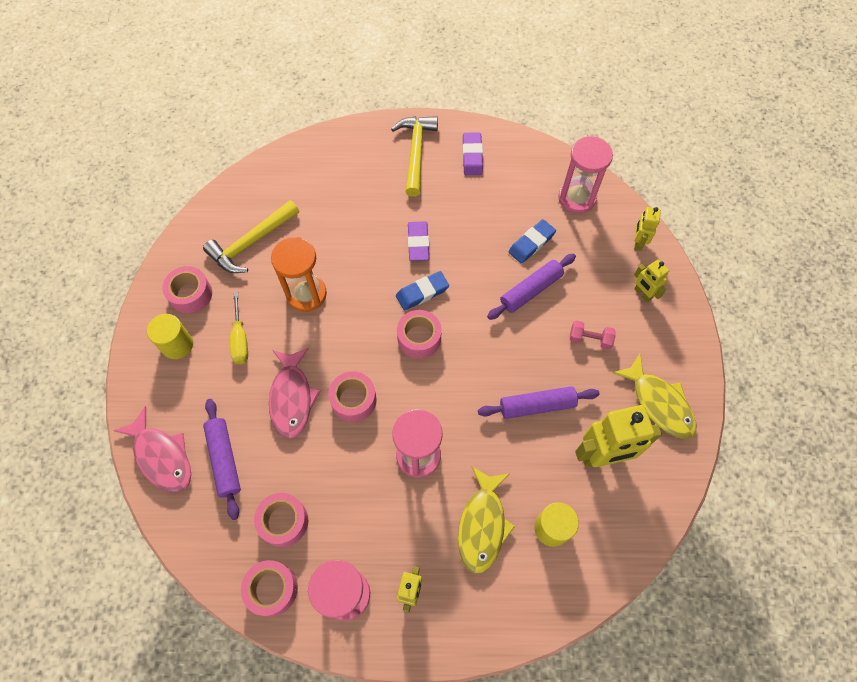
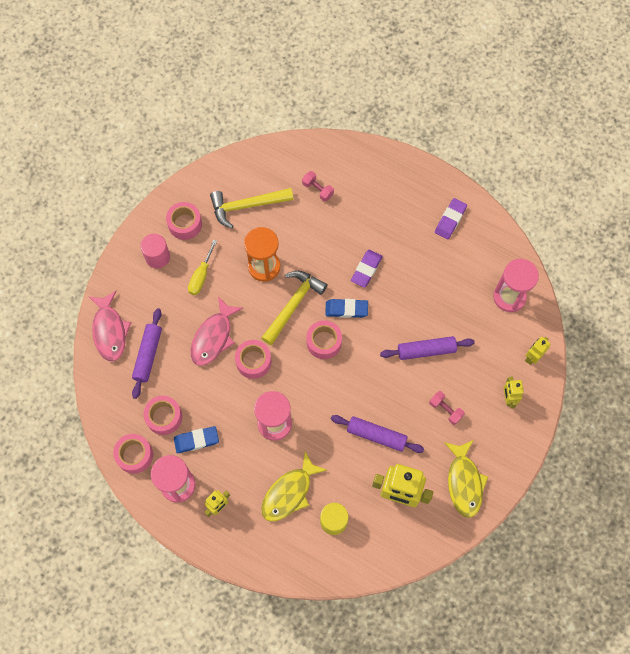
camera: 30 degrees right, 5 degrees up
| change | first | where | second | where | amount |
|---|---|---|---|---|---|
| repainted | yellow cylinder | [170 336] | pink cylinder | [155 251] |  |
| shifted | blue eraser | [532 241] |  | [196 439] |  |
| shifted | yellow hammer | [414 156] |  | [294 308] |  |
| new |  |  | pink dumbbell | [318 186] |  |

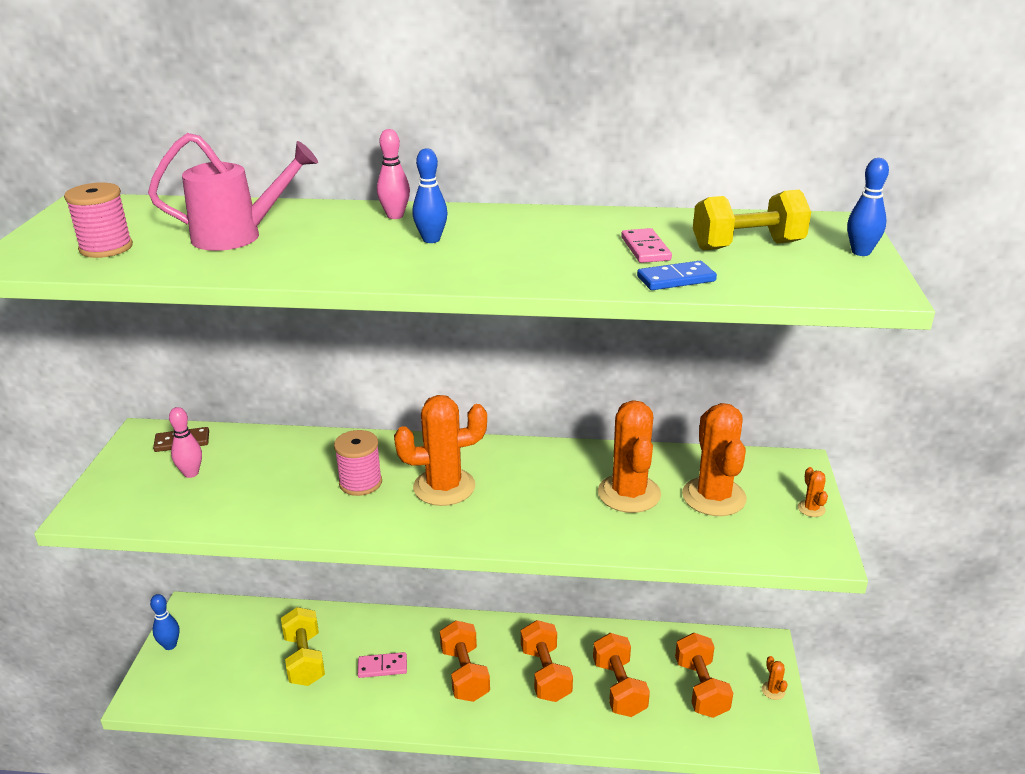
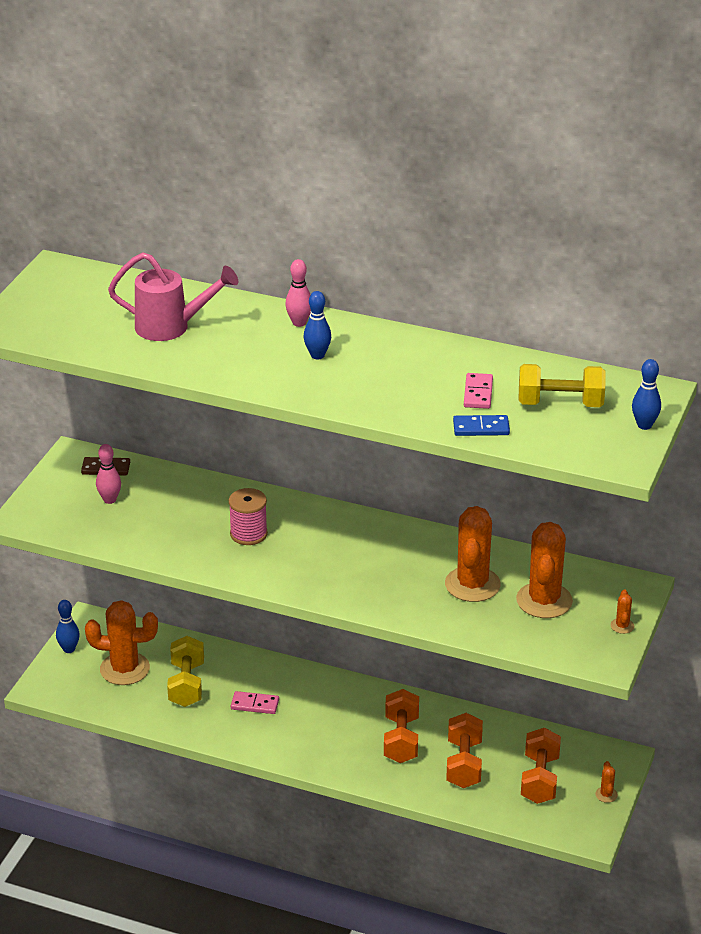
camera: 15 degrees right, 5 degrees up
| change | first | where | second | where | amount |
|---|---|---|---|---|---|
| shifted | orange cactus | [440 450] |  | [121 642] |  |
| gone | pink spool | [98 220] |  |  |  |
| gone | orange dumbbell | [465 661] |  |  |  |

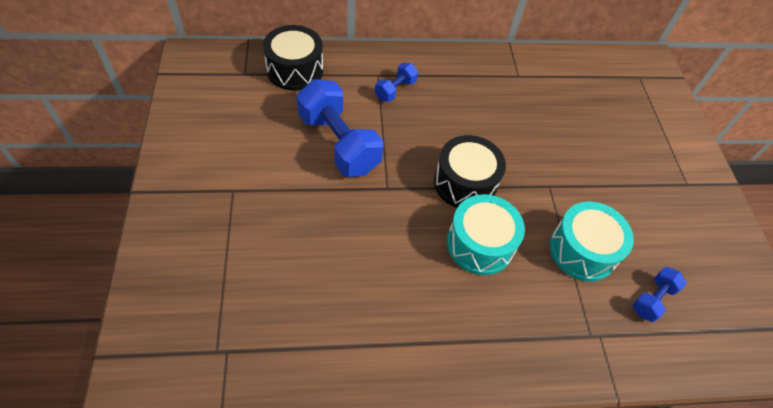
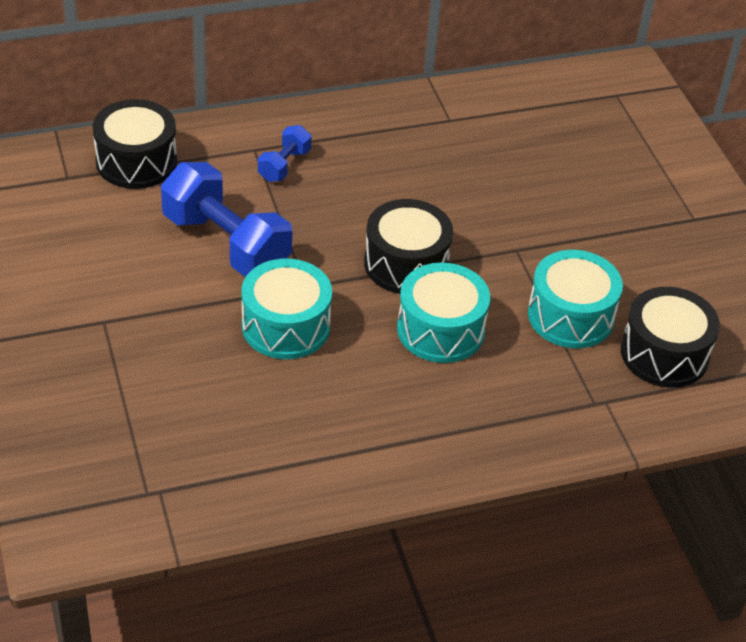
camera: 10 degrees left, 10 degrees down
| change | first | where | second | where | amount |
|---|---|---|---|---|---|
| new |  |  | turquoise drum | [287 309] |  |
| swapped | blue dumbbell | [659 294] | black drum | [670 337] |  |

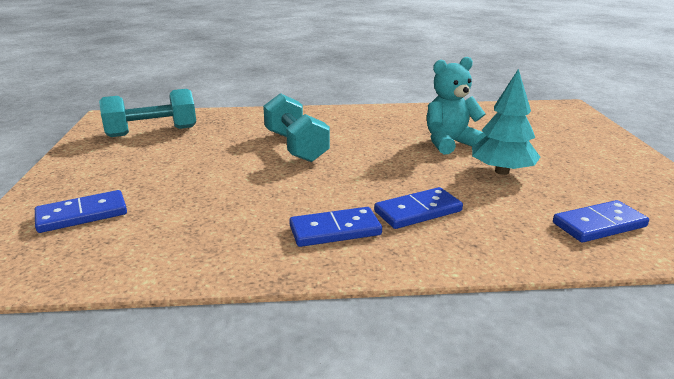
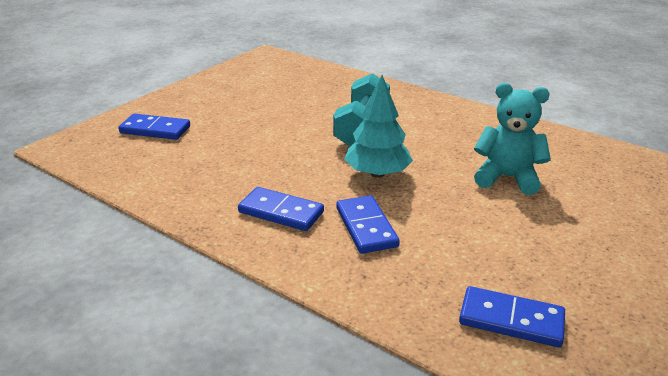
camera: 40 degrees right, 5 degrees up
| change | first | where | second | where | amount |
|---|---|---|---|---|---|
| rotated | blue domino | [418 208] |  | [368 224] | 60 degrees clockwise |
| shifted | turquoise tree | [506 122] |  | [378 126] |  |
| gone | turquoise dumbbell | [147 113] |  |  |  |

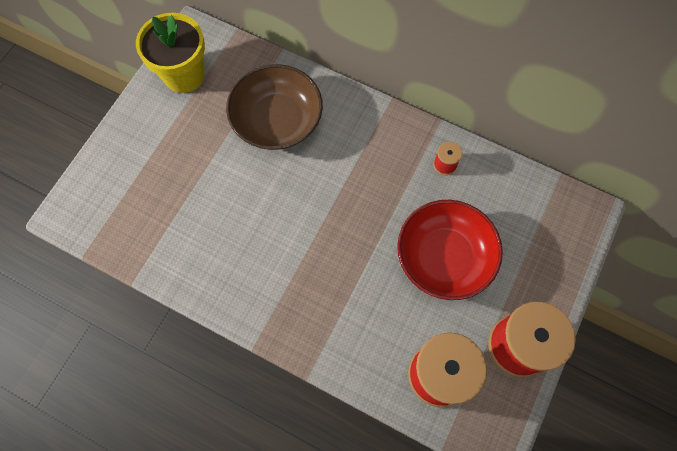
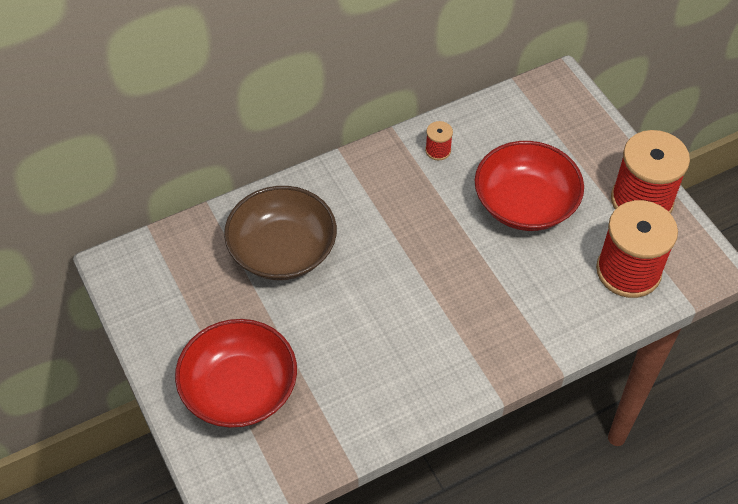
camera: 55 degrees left, 15 degrees down
| change | first | where | second | where | amount |
|---|---|---|---|---|---|
| new |  |  | red bowl | [236 373] |  |
| gone | yellow flower pot | [170 53] |  |  |  |

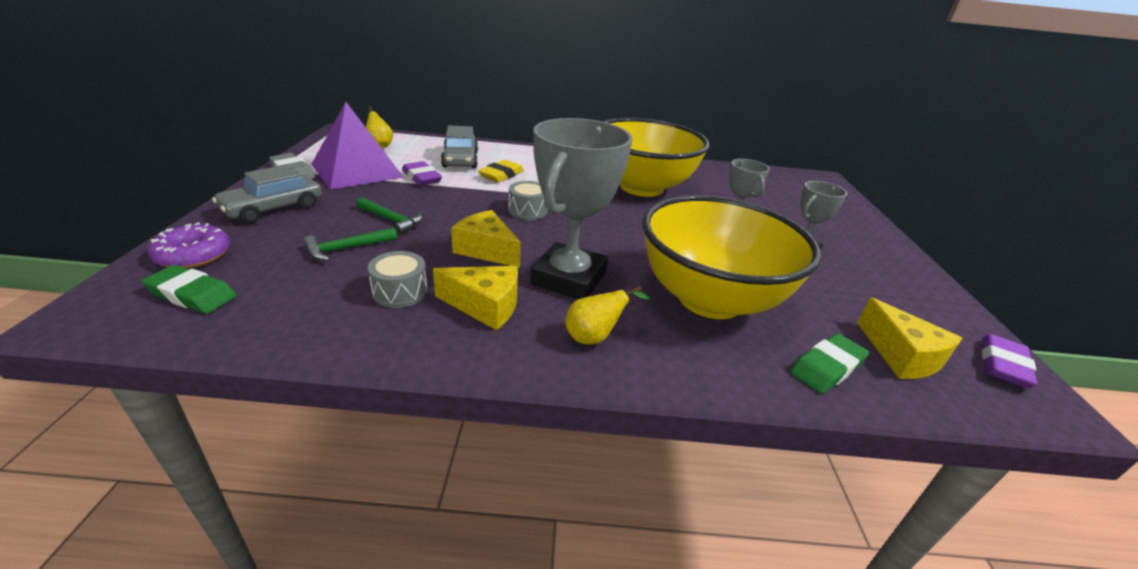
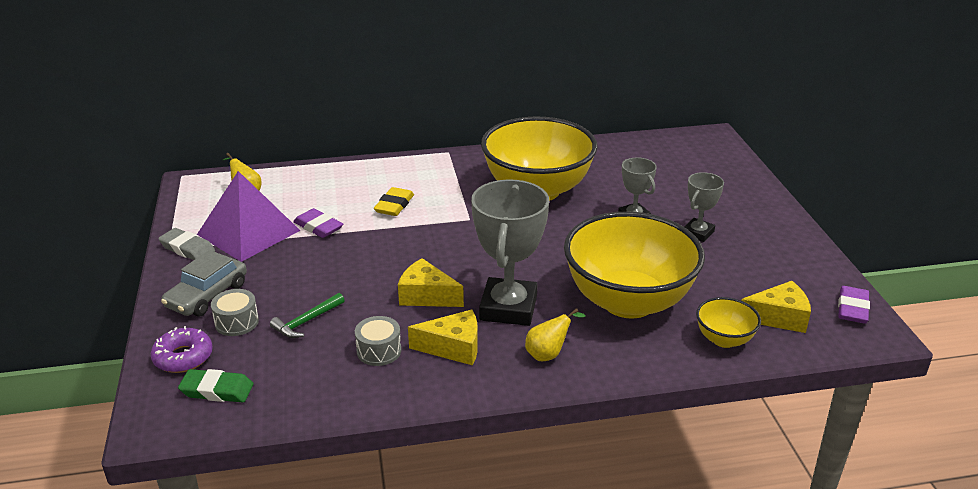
camera: 10 degrees left, 0 degrees up
| change | first | where | second | where | amount |
|---|---|---|---|---|---|
| shifted | grey drum | [528 200] |  | [235 312] |  |
| swapped | green eraser | [829 364] | yellow bowl | [728 322] |  |
| rotated | yellow cheese | [910 338] |  | [776 307] | 60 degrees counterclockwise |
| gone | green hammer | [389 216] |  |  |  |
| gone | grey car | [459 147] |  |  |  |

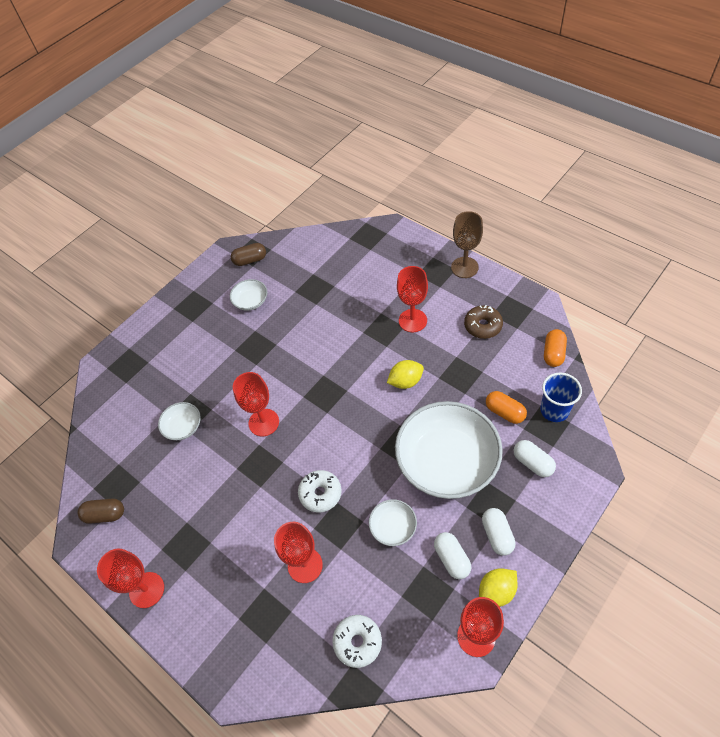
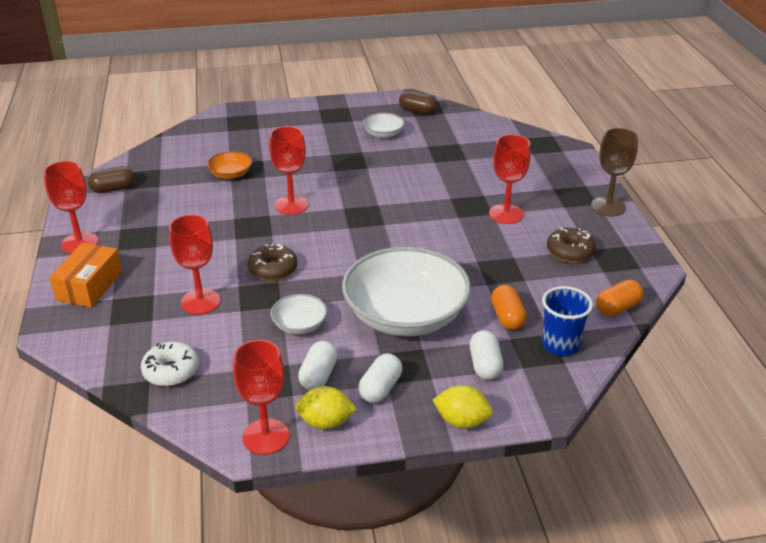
camera: 35 degrees right, 20 degrees down
| change | first | where | second | where | amount |
|---|---|---|---|---|---|
| new |  |  | orange box | [85 275] |  |
| rotated | brown capsule | [101 511] |  | [111 179] | 60 degrees counterclockwise |
| repainted | white bowl | [179 421] | orange bowl | [229 165] |  |
| repainted | white donut | [320 491] | brown donut | [272 262] |  |
| shifted | yellow lemon | [405 374] |  | [463 406] |  |

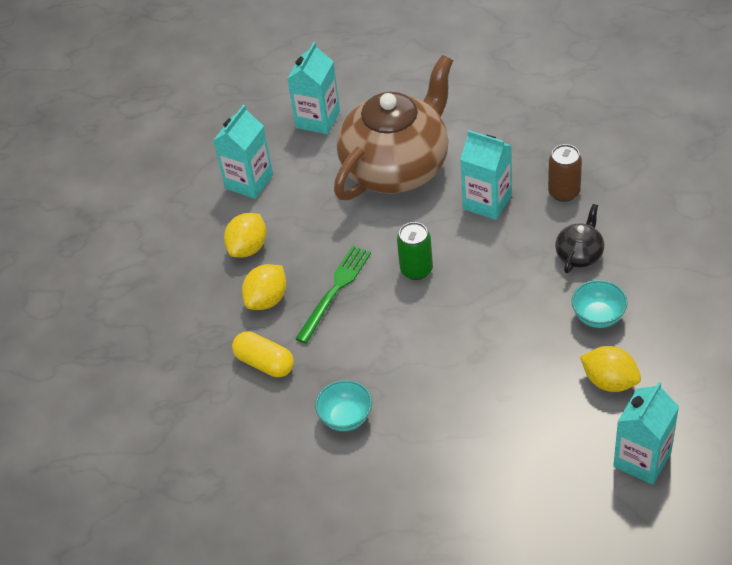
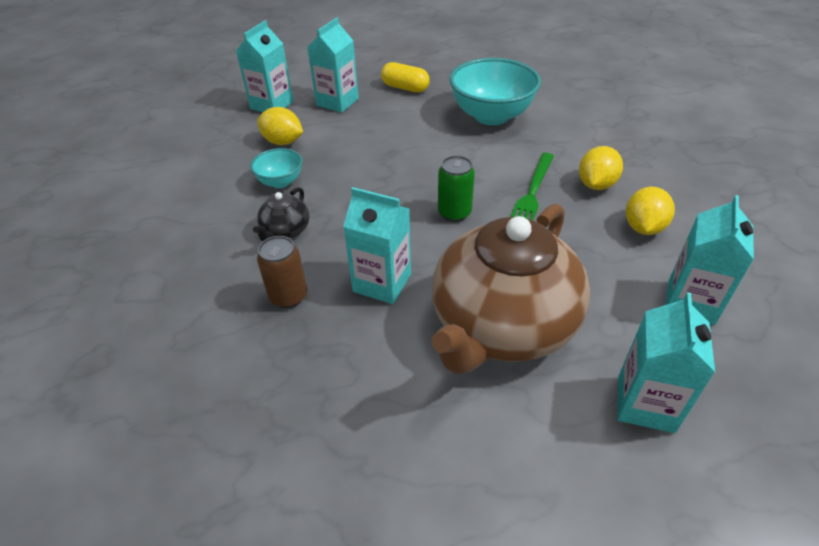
camera: 170 degrees right, 5 degrees down
| change | first | where | second | where | amount |
|---|---|---|---|---|---|
| new |  |  | turquoise carton | [333 65] |  |
| shifted | yellow capsule | [263 354] |  | [405 77] |  |
| scaled | turquoise bowl | [343 405] |  | [495 91] | x1.95 |

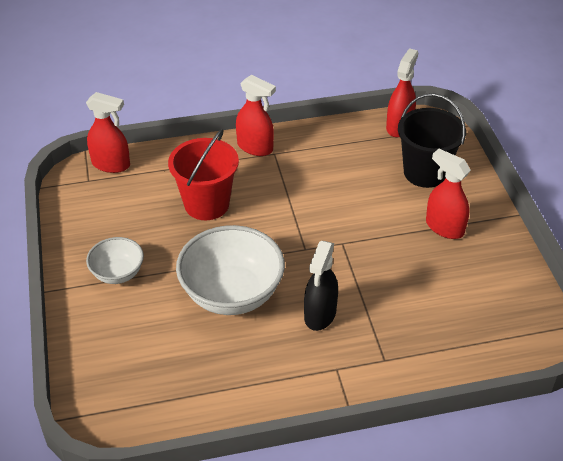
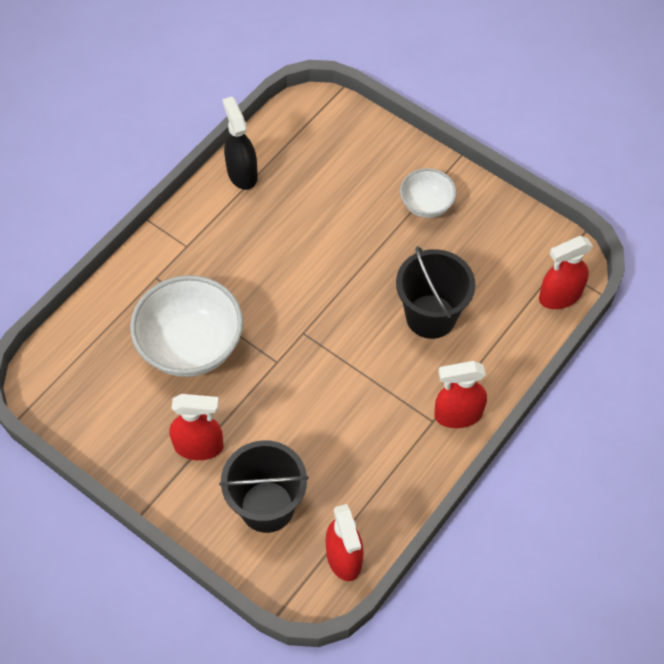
camera: 140 degrees right, 15 degrees up
| change | first | where | second | where | amount |
|---|---|---|---|---|---|
| shifted | white bowl | [230 270] |  | [186 326] |  |
| shifted | black spray bottle | [321 286] |  | [240 143] |  |
| repainted | red bucket | [203 174] | black bucket | [435 292] |  |

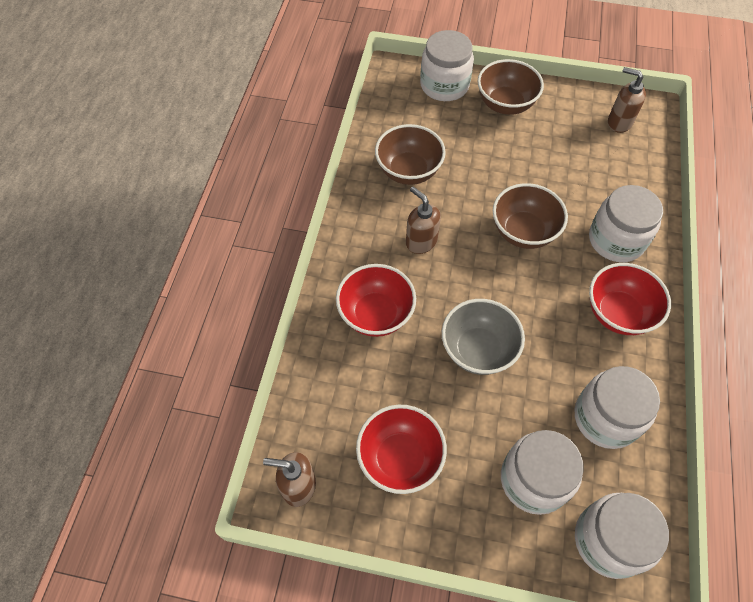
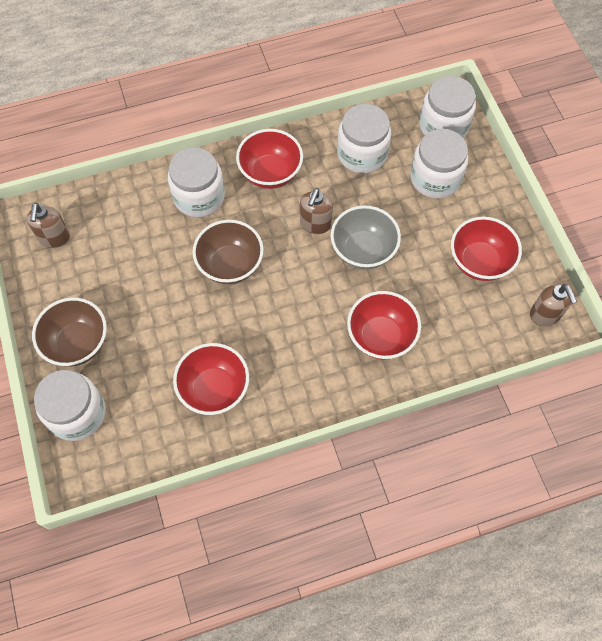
camera: 120 degrees left, 5 degrees up
| change | first | where | second | where | amount |
|---|---|---|---|---|---|
| repainted | brown bowl | [410 154] | red bowl | [211 379] |  |
| shifted | brown soap dispenser | [423 220] |  | [316 211] |  |

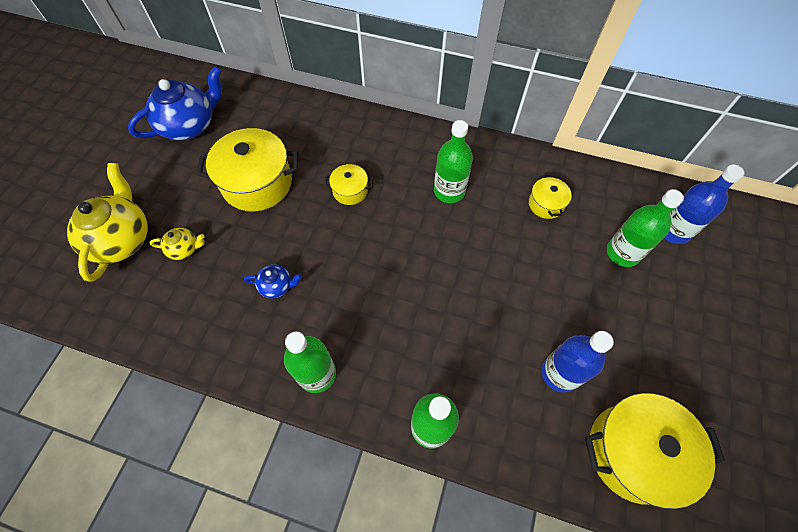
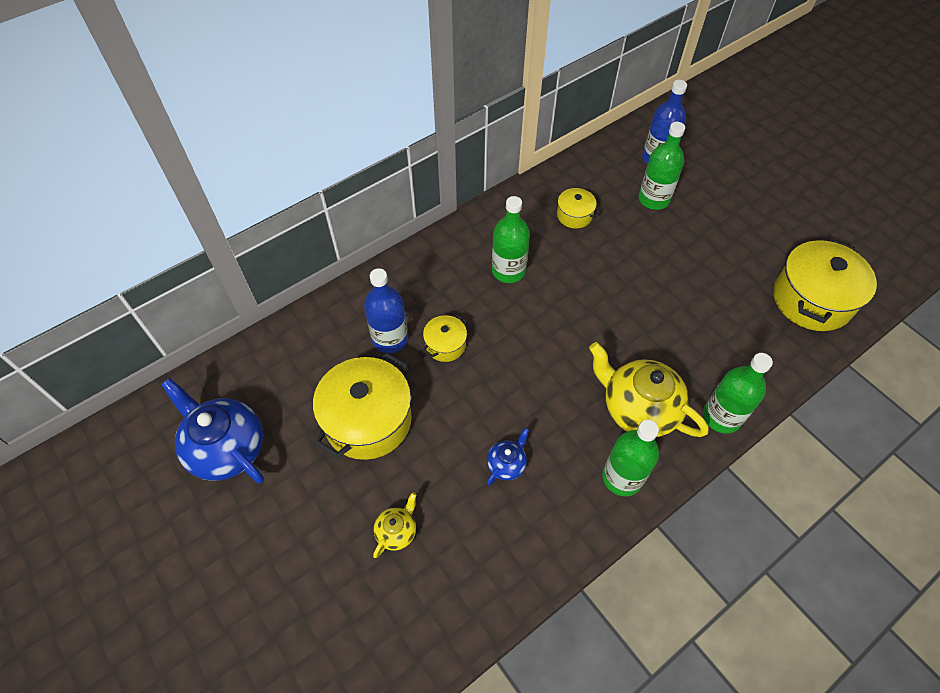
camera: 55 degrees left, 5 degrees down
| change | first | where | second | where | amount |
|---|---|---|---|---|---|
| rotated | blue teapot | [175 103] |  | [212 431] | 45 degrees counterclockwise |
| shifted | blue bottle | [577 362] |  | [386 310] |  |
| shifted | yellow teapot | [107 222] |  | [649 389] |  |

